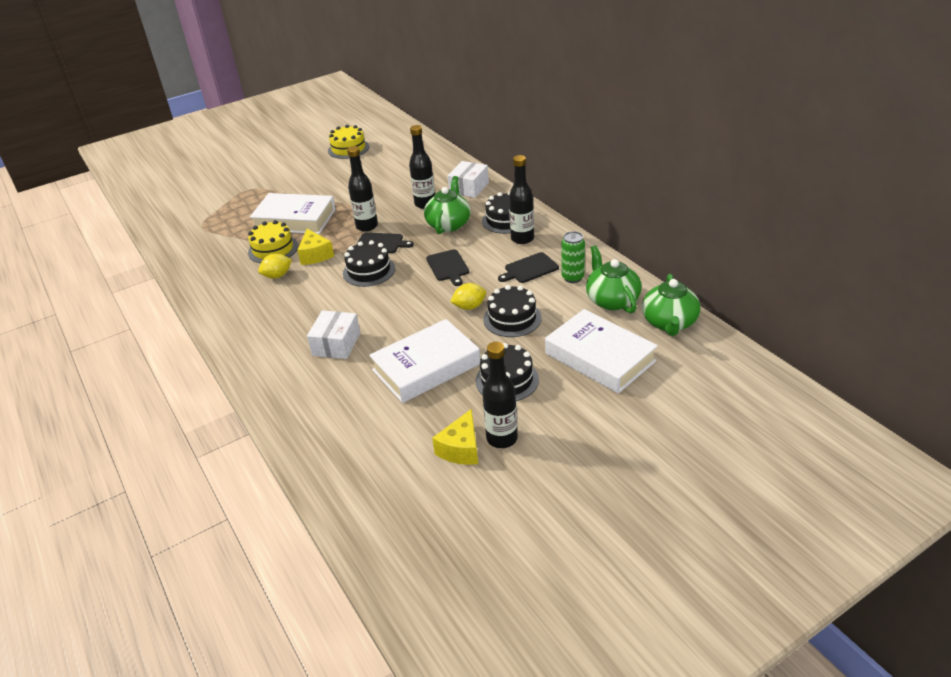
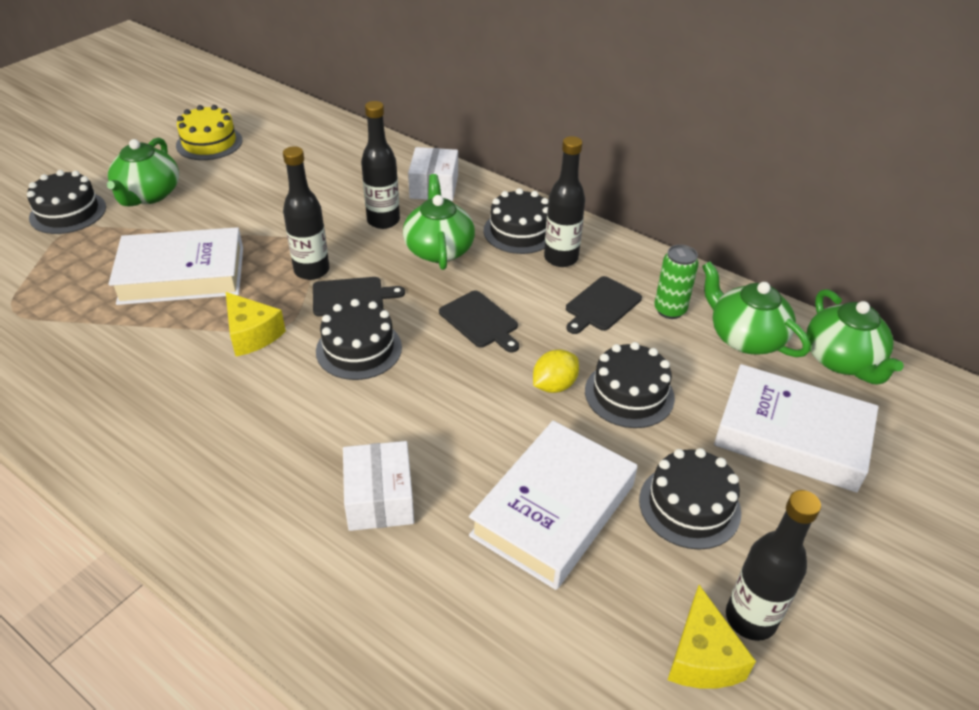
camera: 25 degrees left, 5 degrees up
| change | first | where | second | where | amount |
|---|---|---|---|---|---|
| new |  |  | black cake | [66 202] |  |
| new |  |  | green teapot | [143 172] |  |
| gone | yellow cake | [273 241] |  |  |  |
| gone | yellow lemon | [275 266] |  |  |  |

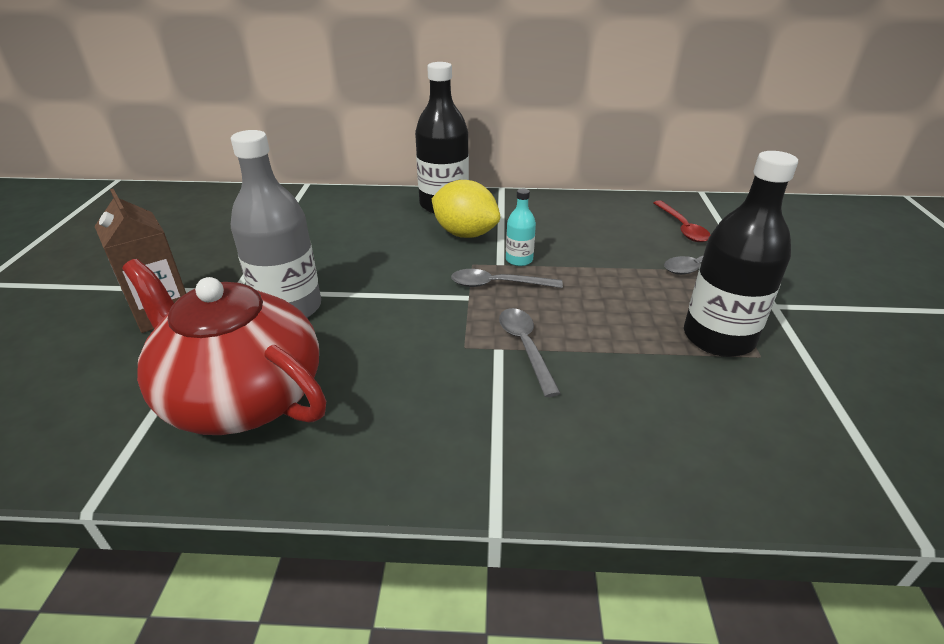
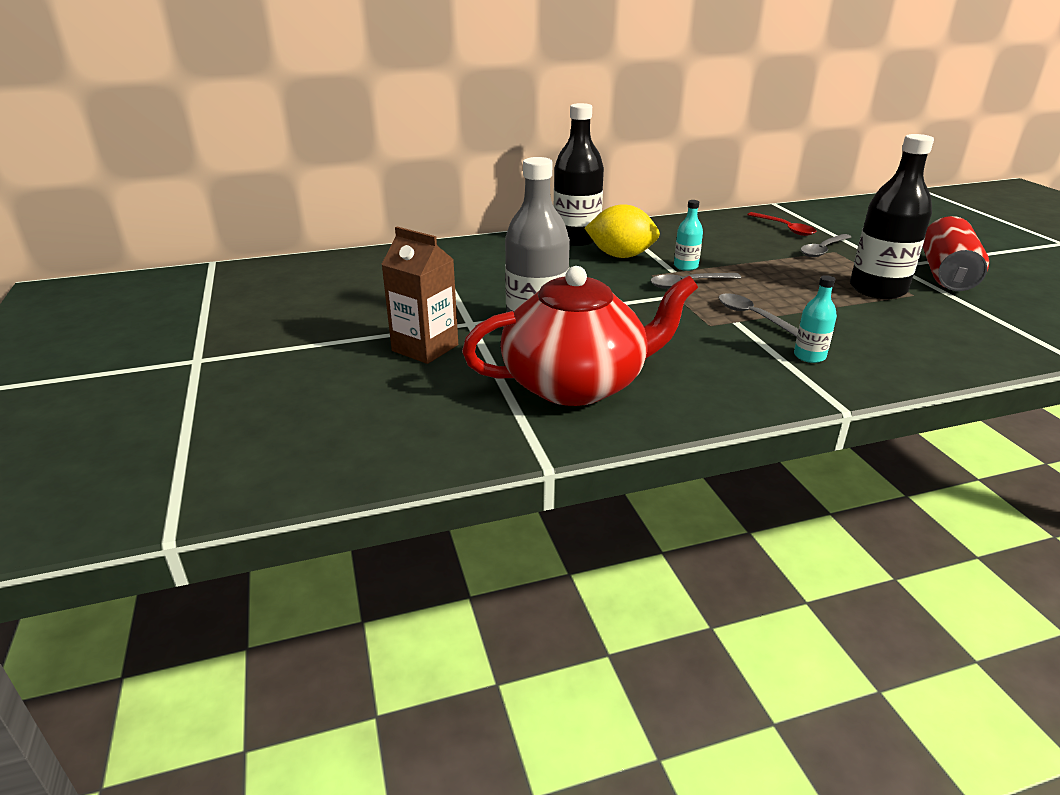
camera: 20 degrees left, 5 degrees down
| change | first | where | second | where | amount |
|---|---|---|---|---|---|
| rotated | red teapot | [224 347] |  | [580 336] | 150 degrees clockwise |
| new |  |  | turquoise bottle | [815 319] |  |
| new |  |  | red can | [956 253] |  |

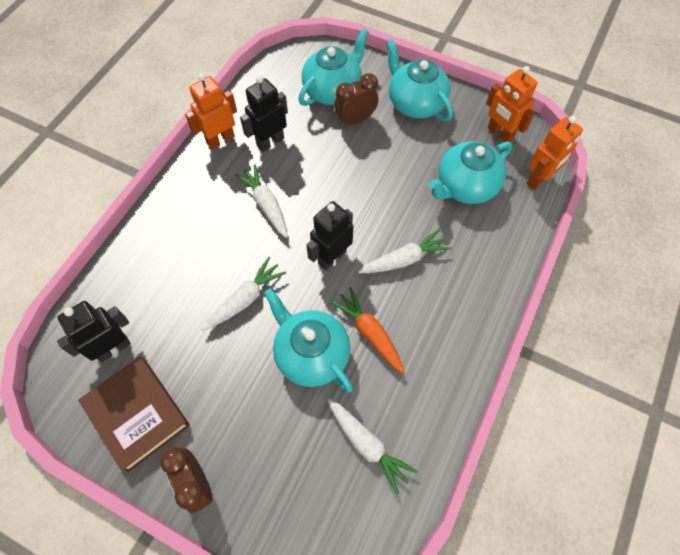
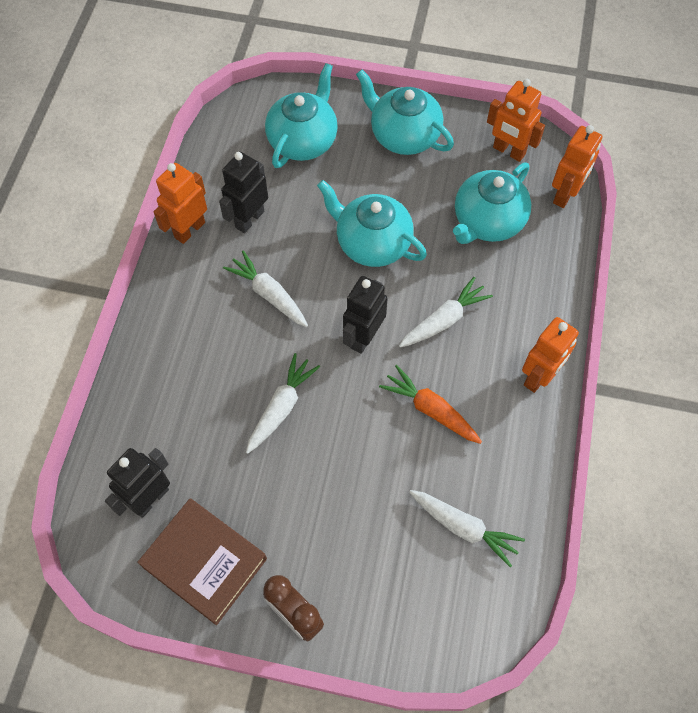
camera: 15 degrees left, 0 degrees up
| change | first | where | second | where | amount |
|---|---|---|---|---|---|
| shifted | turquoise teapot | [308 341] |  | [372 223] |  |
| new |  |  | orange robot | [550 355] |  |
| gone | brown clock | [356 100] |  |  |  |

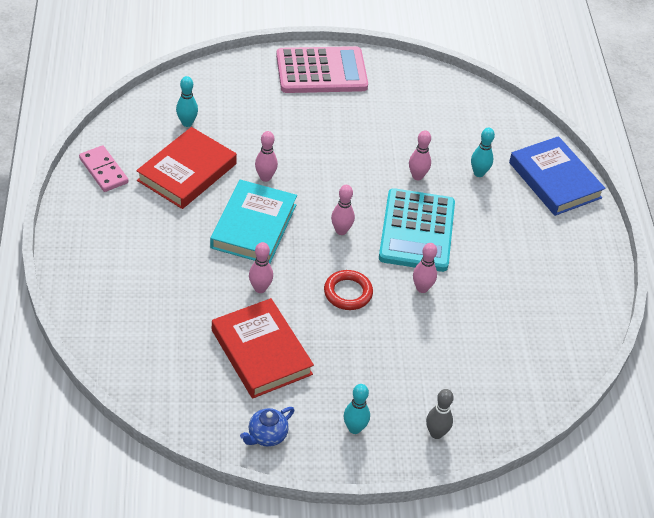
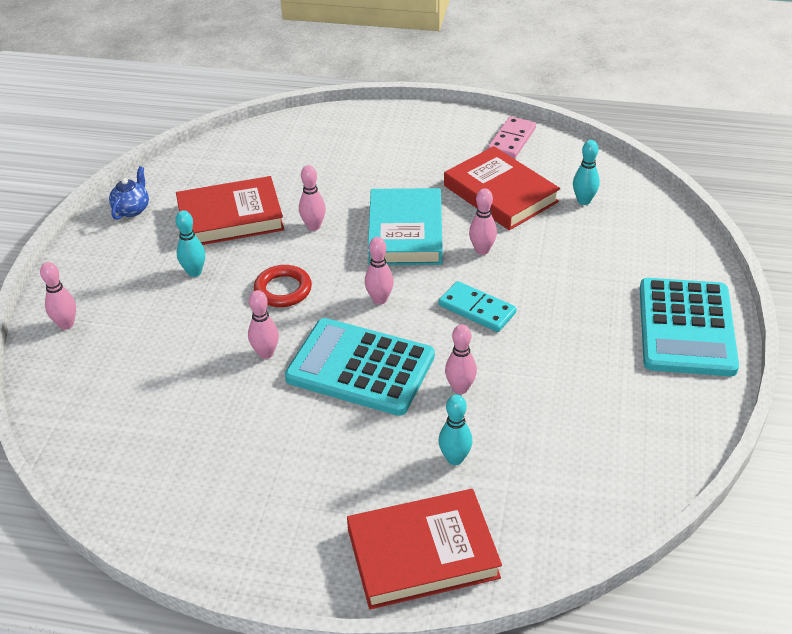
camera: 110 degrees right, 5 degrees down
| change | first | where | second | where | amount |
|---|---|---|---|---|---|
| repainted | grey bowling pin | [440 414] | pink bowling pin | [58 296] |  |
| rotated | blue teapot | [267 427] |  | [129 193] | 45 degrees clockwise |
| shifted | turquoise bowling pin | [357 409] |  | [190 243] |  |
| repainted | blue book | [557 176] | red book | [424 549] |  |
| rotated | turquoise book | [253 222] |  | [405 226] | 60 degrees clockwise |
| new |  |  | turquoise domino | [477 306] |  |
| rotated | pink domino | [103 168] |  | [512 137] | 45 degrees counterclockwise |
| repainted | pink calculator | [322 69] | turquoise calculator | [689 327] |  |

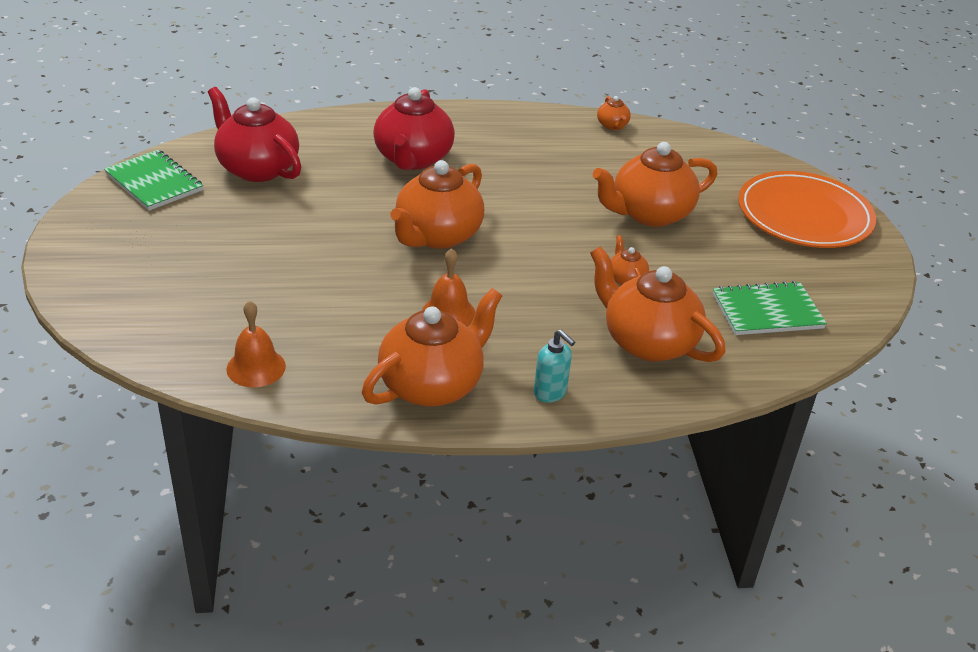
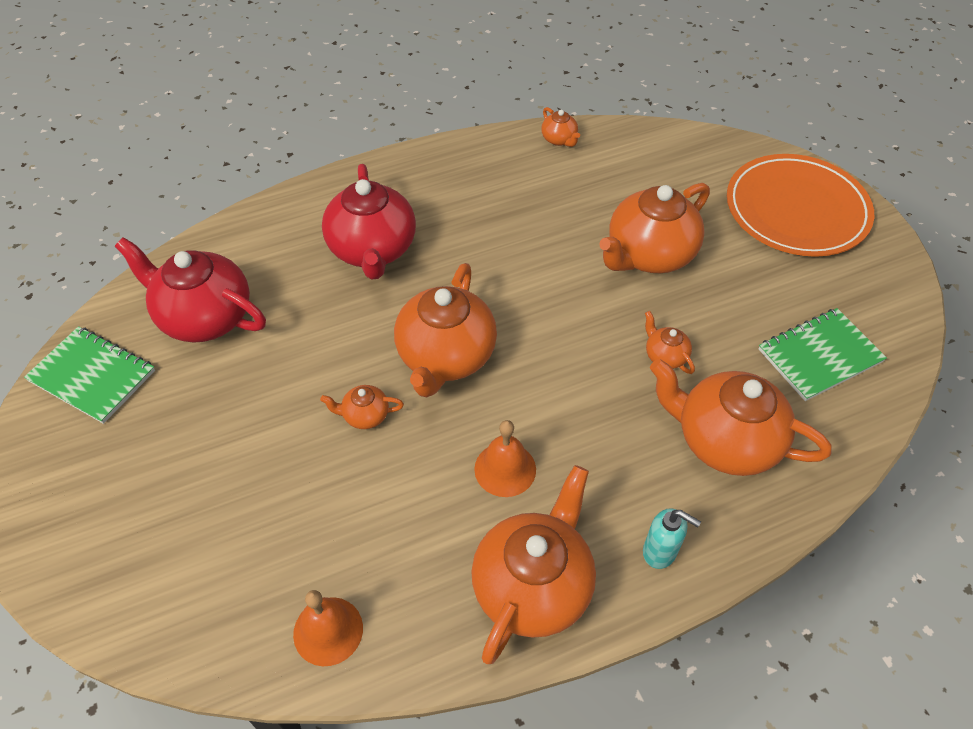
camera: 15 degrees left, 15 degrees up
| change | first | where | second | where | amount |
|---|---|---|---|---|---|
| new |  |  | orange teapot | [362 407] |  |

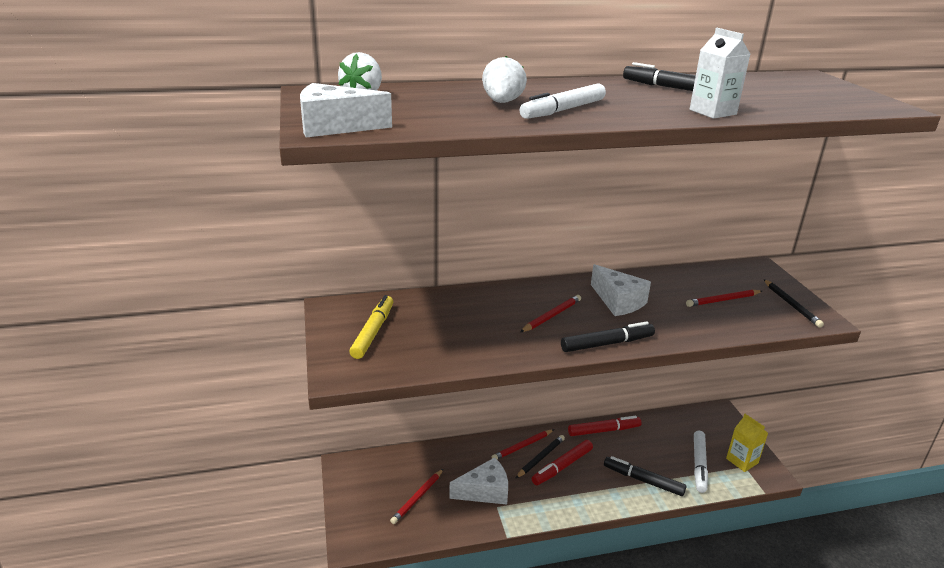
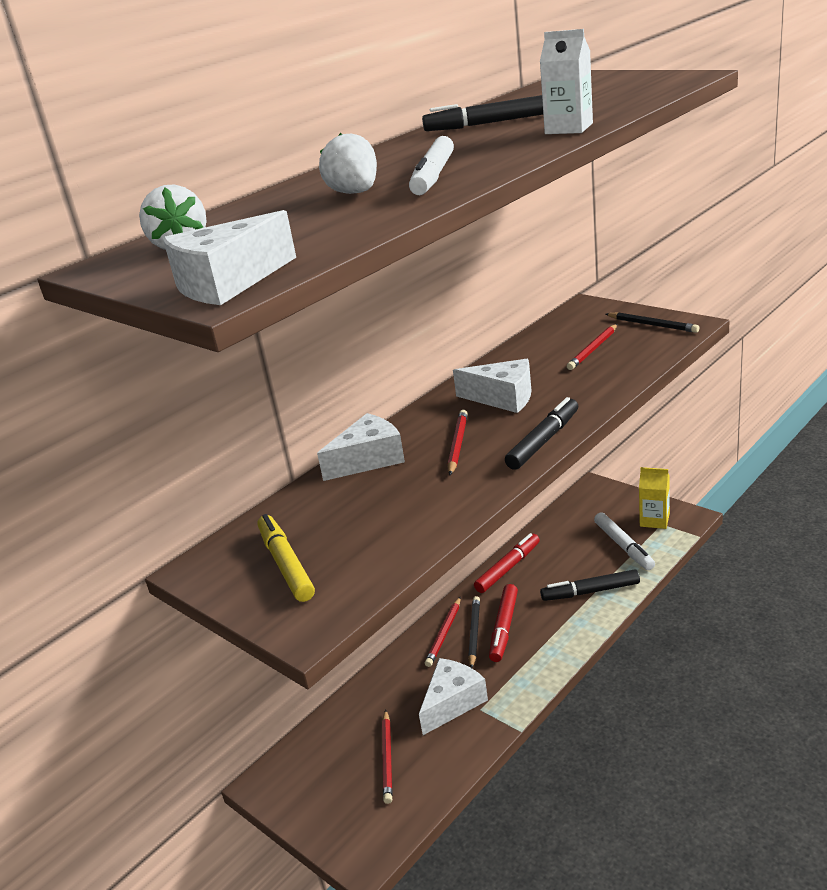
camera: 30 degrees left, 0 degrees up
| change | first | where | second | where | amount |
|---|---|---|---|---|---|
| new |  |  | white cheese | [361 447] |  |

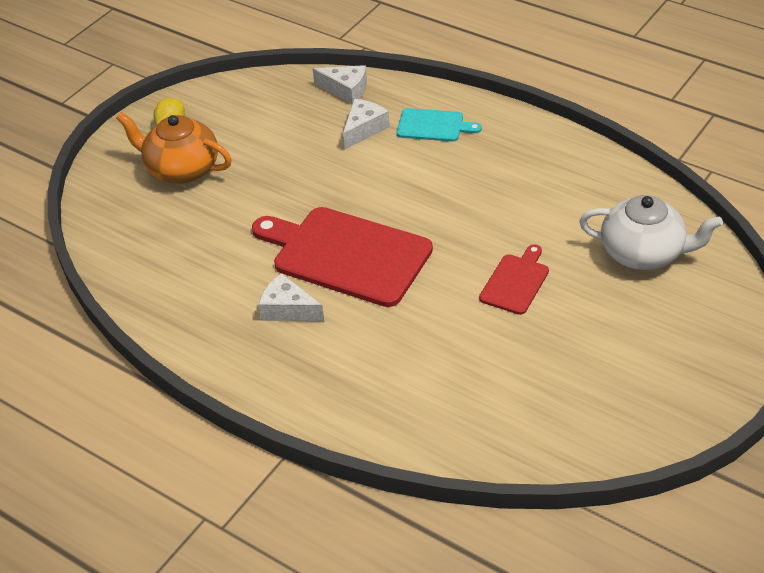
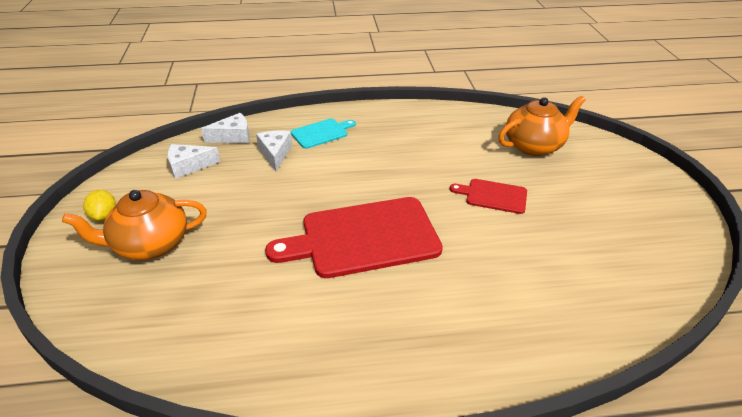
camera: 45 degrees left, 5 degrees down
| change | first | where | second | where | amount |
|---|---|---|---|---|---|
| shifted | white cheese | [291 297] |  | [193 161] |  |
| rotated | red cutting board | [514 280] |  | [488 196] | 60 degrees counterclockwise |
| repainted | white teapot | [651 232] | orange teapot | [542 126] |  |

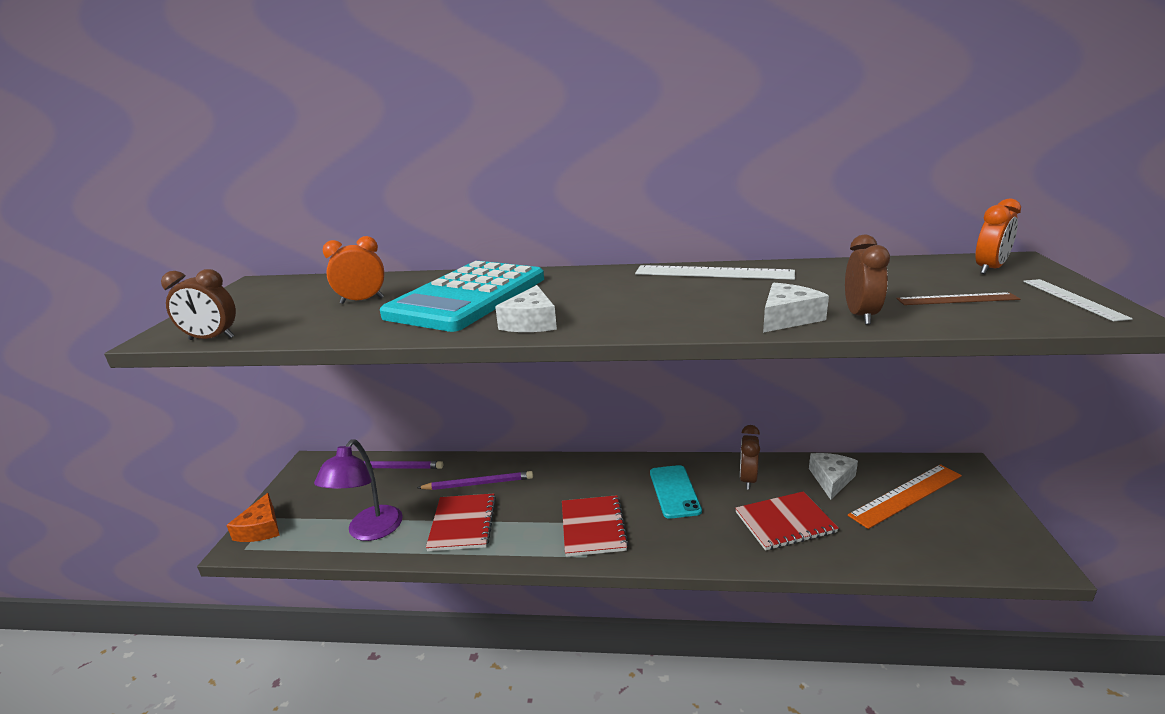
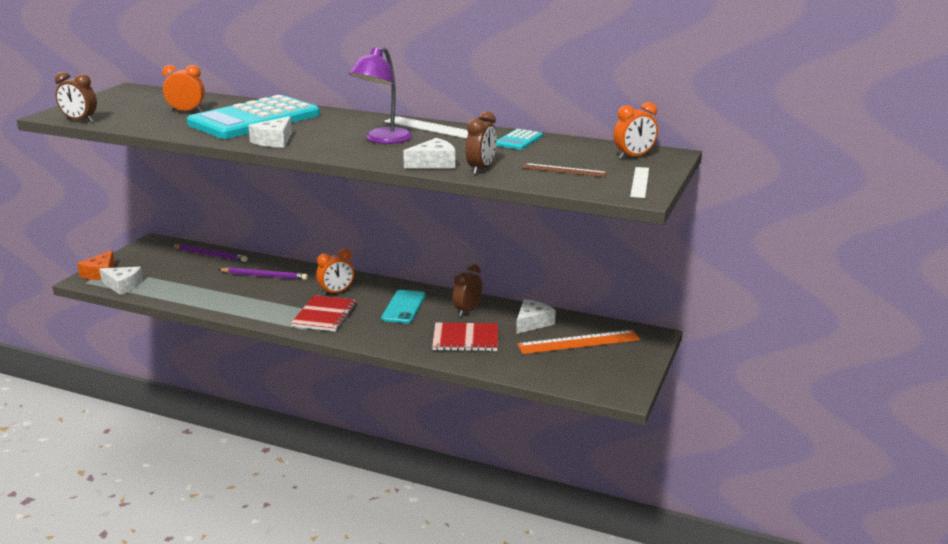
camera: 15 degrees right, 0 degrees up
| change | first | where | second | where | amount |
|---|---|---|---|---|---|
| new |  |  | white cheese | [121 281] |  |
| new |  |  | orange clock | [335 272] |  |
| shifted | purple lamp | [358 490] |  | [381 95] |  |
| new |  |  | turquoise calculator | [519 139] |  |
| gone | red notebook | [461 522] |  |  |  |

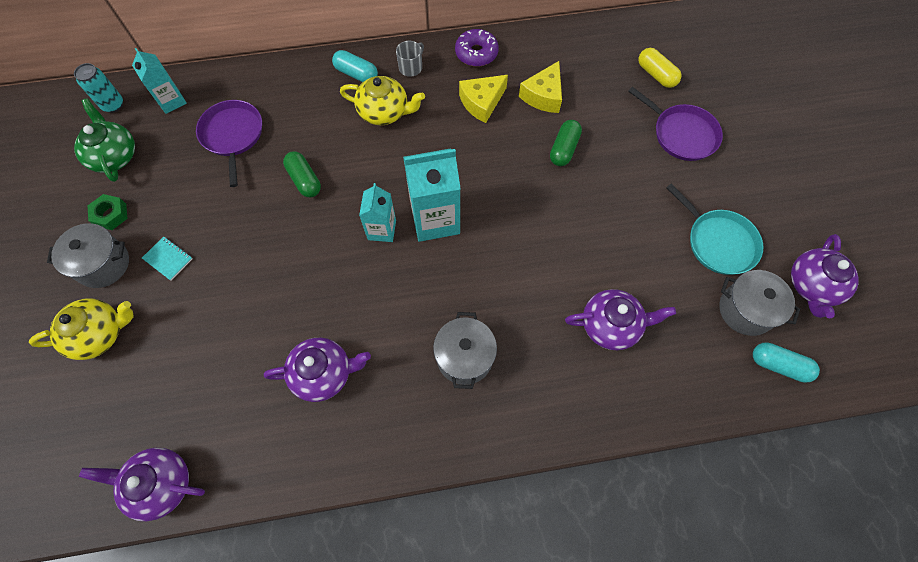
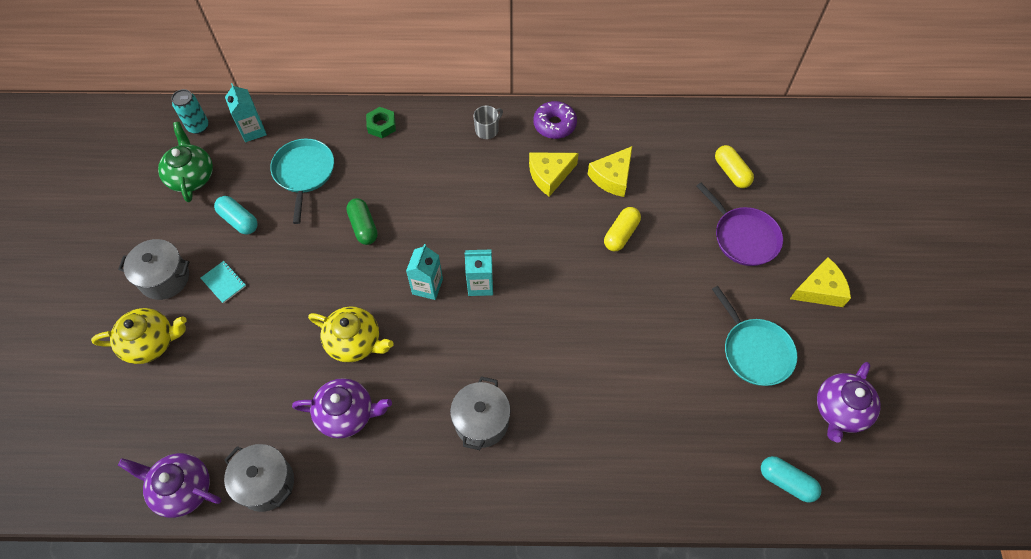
camera: 10 degrees right, 5 degrees down
| change | first | where | second | where | amount |
|---|---|---|---|---|---|
| shifted | turquoise capsule | [355 66] |  | [236 215] |  |
| shifted | grey pot | [760 303] |  | [259 478] |  |
| repainted | purple pan | [229 143] | turquoise pan | [302 181] |  |
| shifted | yellow teapot | [382 100] |  | [351 334] |  |
| shifted | green nut | [107 212] |  | [381 122] |  |
| scaled | turquoise carton | [432 195] |  | [479 273] | x0.60 |
| repainted | green capsule | [566 143] | yellow capsule | [622 229] |  |
| new |  |  | yellow cheese | [820 282] |  |
| gone | purple teapot | [620 319] |  |  |  |

